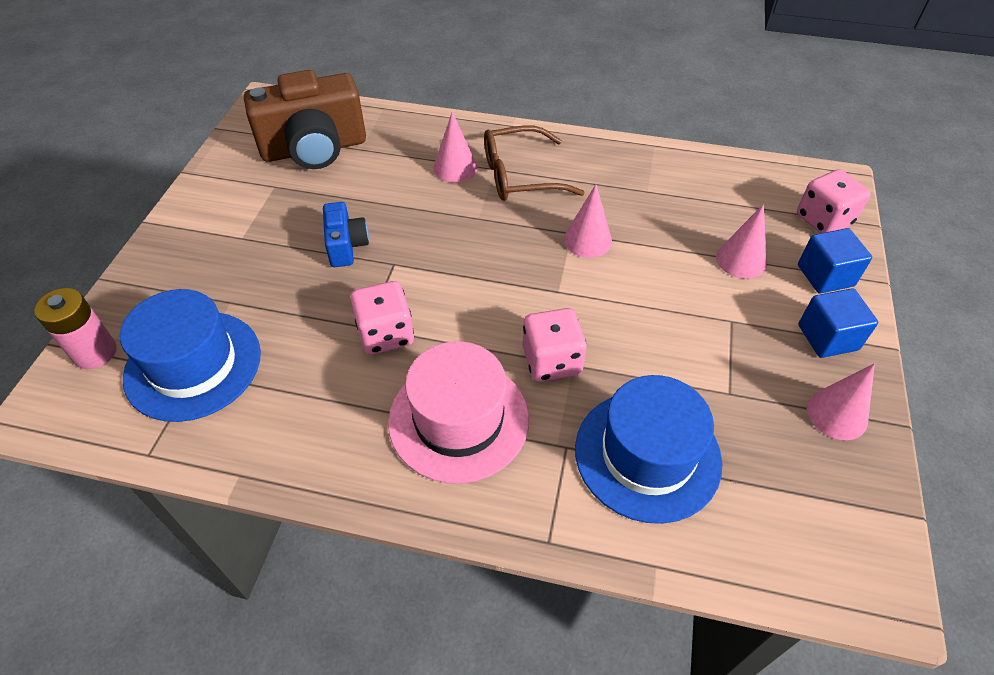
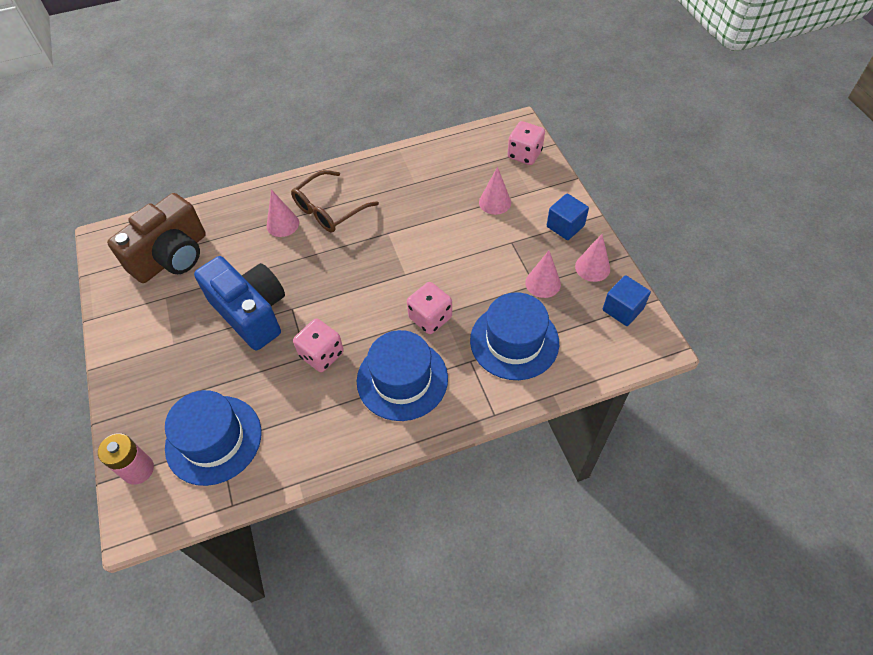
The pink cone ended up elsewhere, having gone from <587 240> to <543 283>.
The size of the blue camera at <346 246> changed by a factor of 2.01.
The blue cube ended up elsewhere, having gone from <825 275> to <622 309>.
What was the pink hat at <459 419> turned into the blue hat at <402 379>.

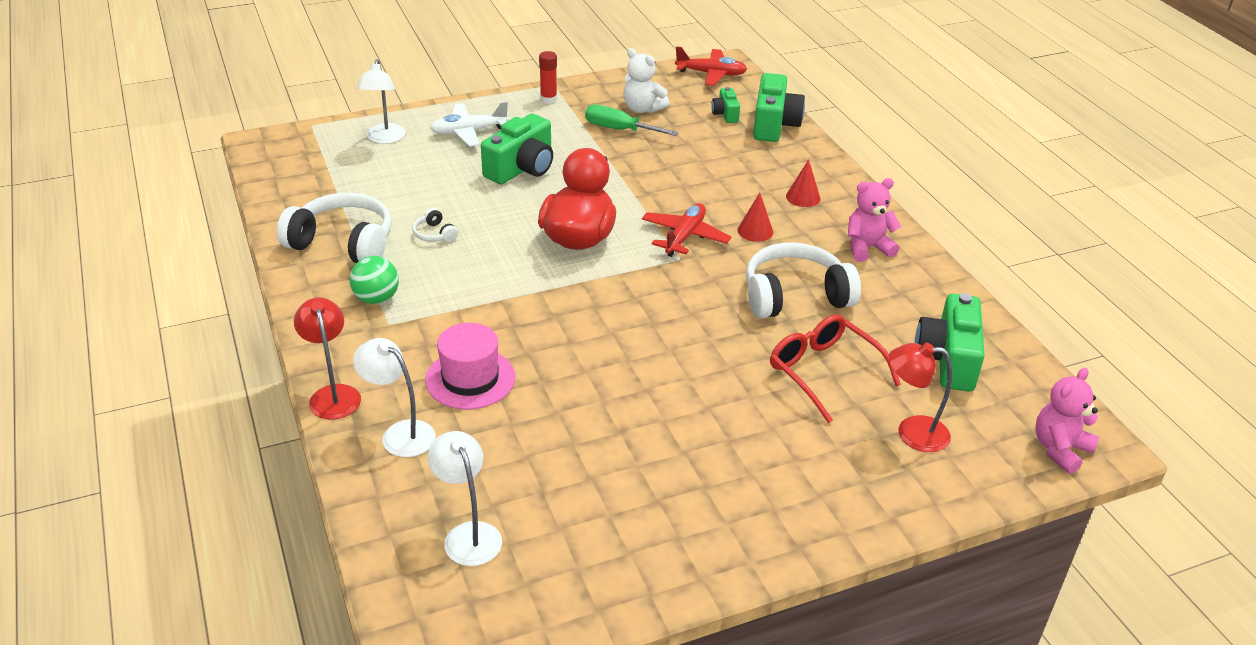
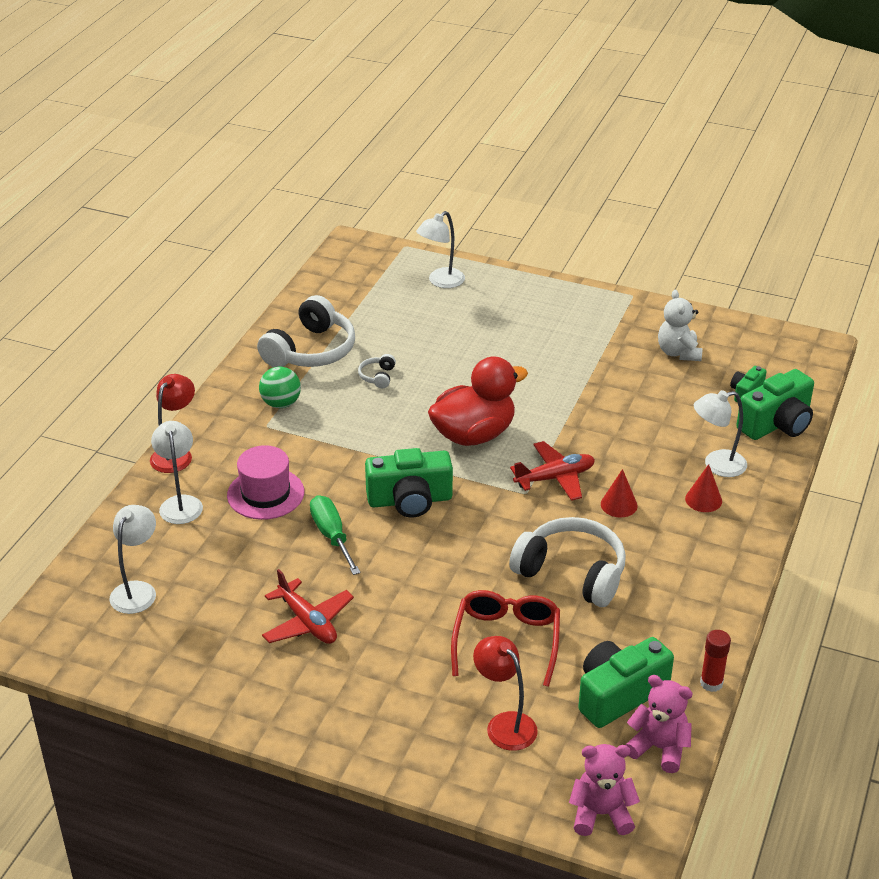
The red plane ended up elsewhere, having gone from <711 74> to <307 622>.
The red glue stick ended up elsewhere, having gone from <548 99> to <711 683>.
The second view lost the white plane at <468 132>.
The green screwdriver ended up elsewhere, having gone from <619 129> to <332 536>.
The green camera ended up elsewhere, having gone from <522 168> to <410 500>.
The pink teddy bear ended up elsewhere, having gone from <867 248> to <659 748>.
The white headphones at <343 243> ended up facing another way, 60 degrees clockwise from before.
The second view gained the white lamp at <716 465>.

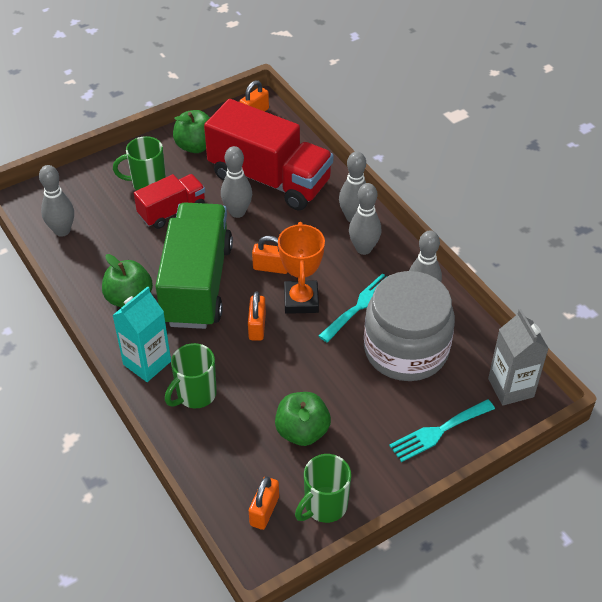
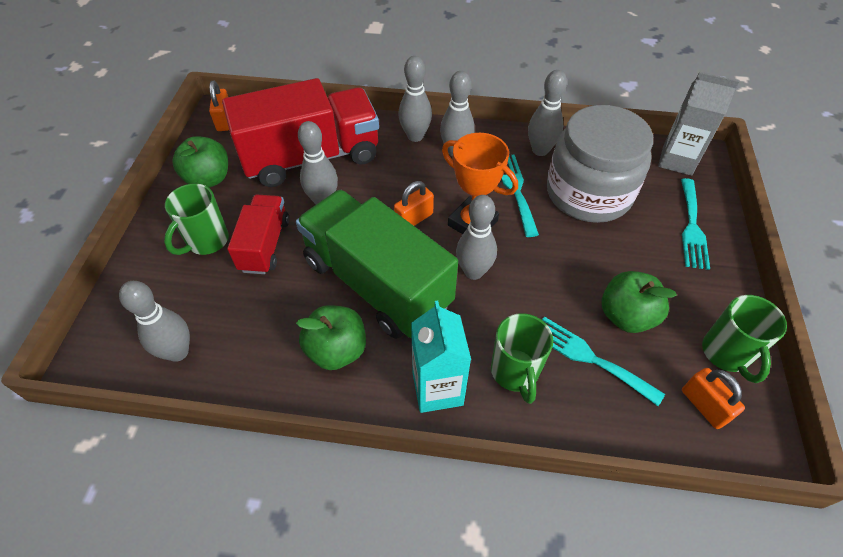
Where the orange padlock stood at <257 327>, the grey bowling pin came to stand at <473 272>.
The second view gained the turquoise fork at <589 357>.

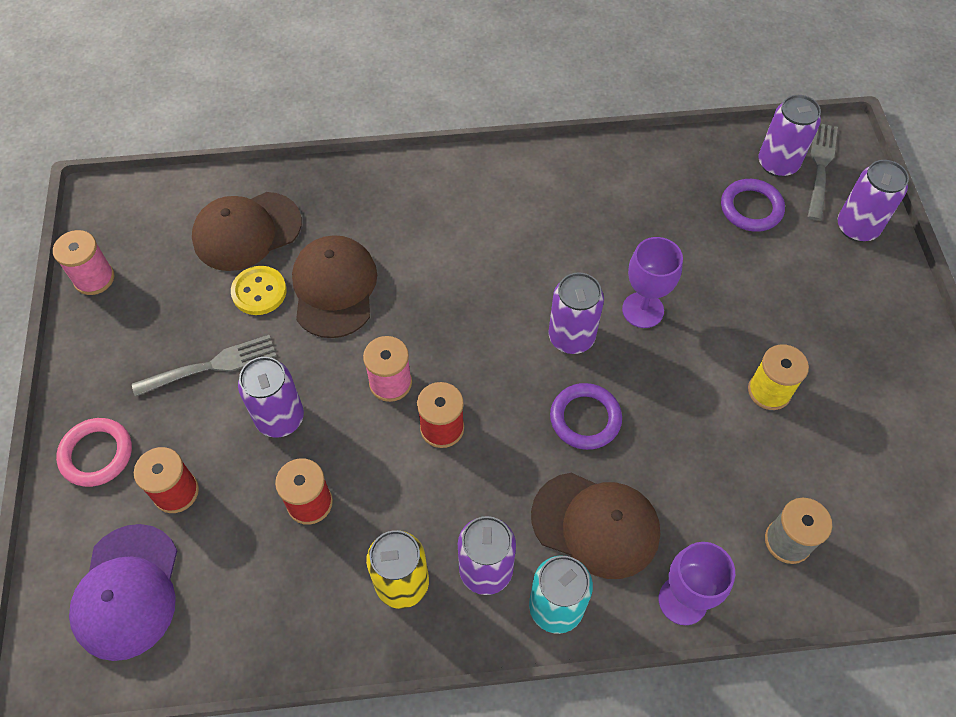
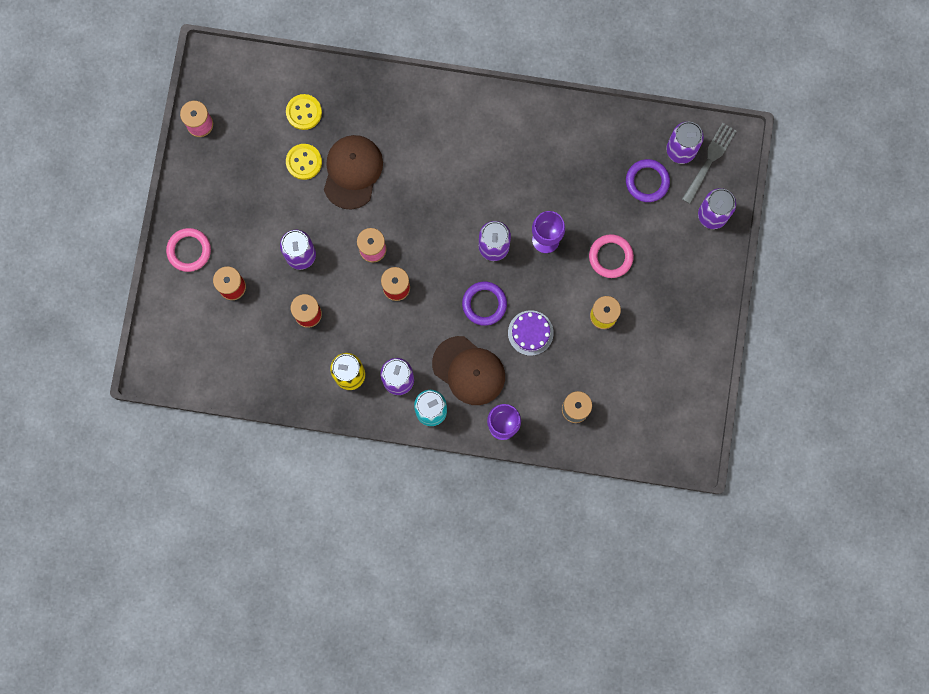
Where the brown cap stood at <247 231>, the yellow button came to stand at <304 112>.
The second view lost the grey fork at <211 366>.
The second view lost the purple cap at <127 592>.
The second view gained the pink ring at <610 257>.
The second view gained the purple cake at <530 333>.

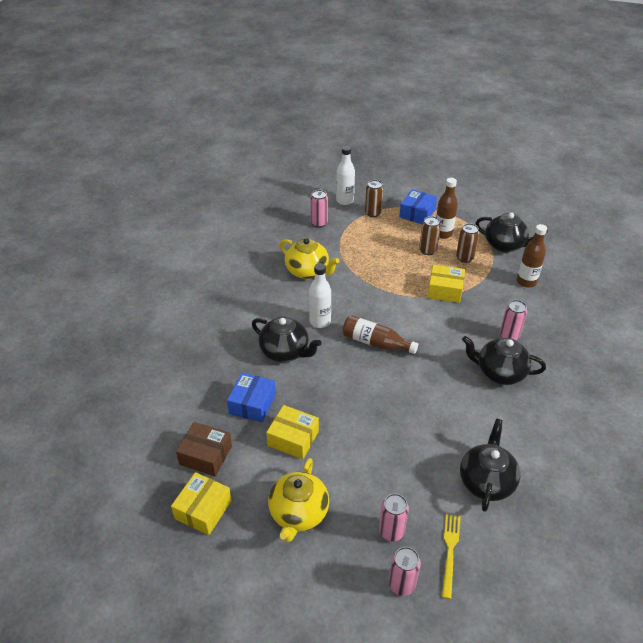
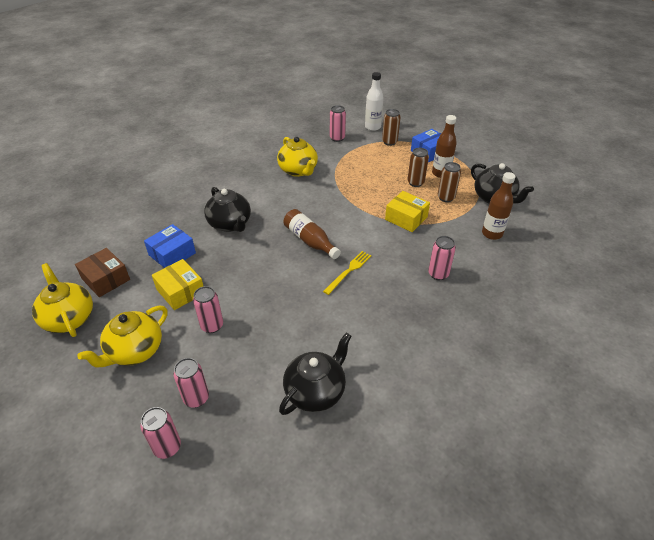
The second view lost the white bottle at <320 321>.
The second view lost the black teapot at <499 372>.
Where the yellow box stood at <203 509>, the yellow teapot came to stand at <69 318>.
The yellow fork ended up elsewhere, having gone from <450 551> to <348 271>.
The second view gained the pink can at <212 326>.

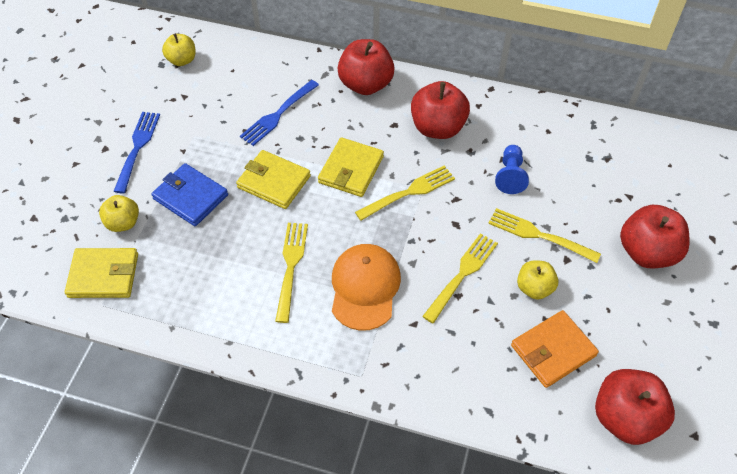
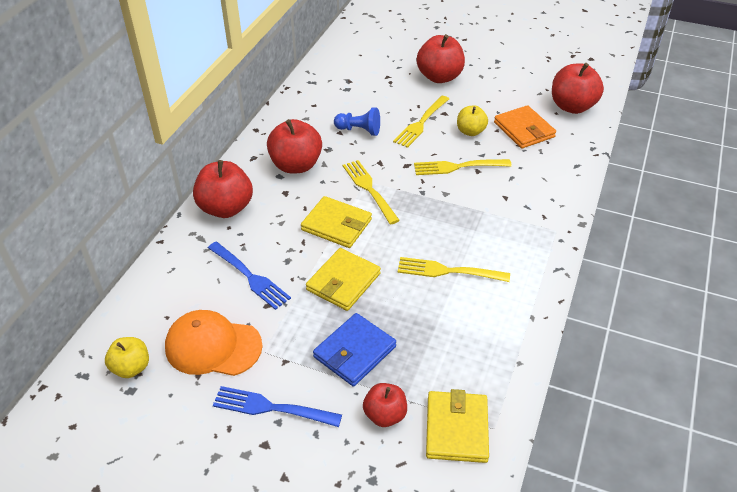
What was the yellow apple at <123 223> turned into the red apple at <385 415>.
The yellow fork at <462 275> ended up facing another way, 45 degrees counterclockwise from before.
The orange cap ended up elsewhere, having gone from <365 287> to <213 346>.

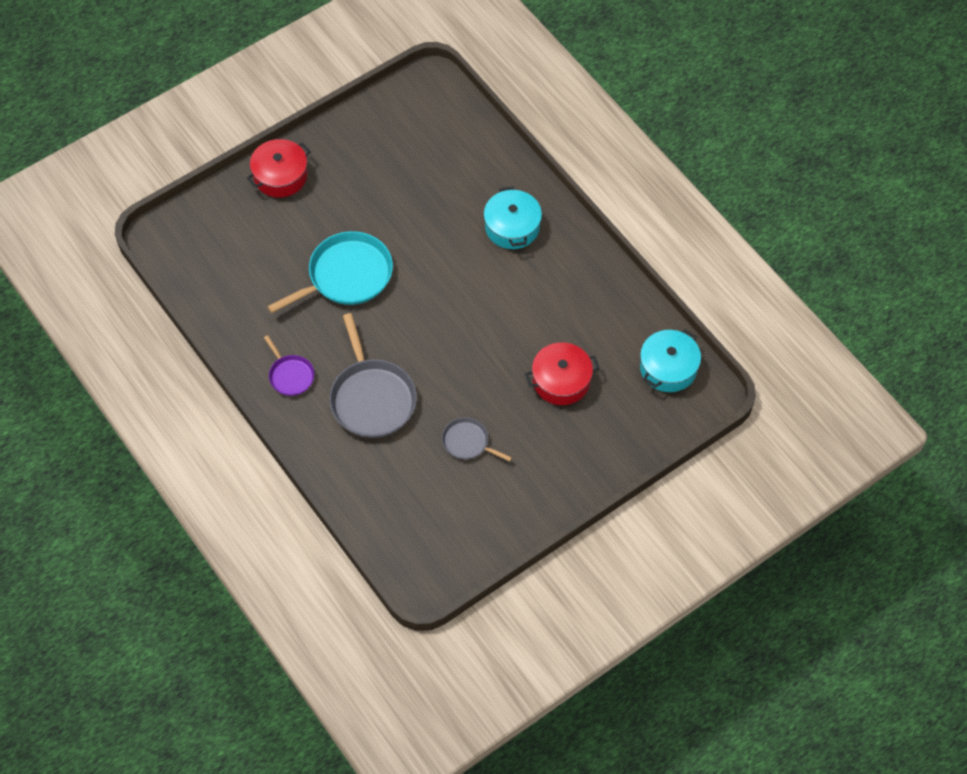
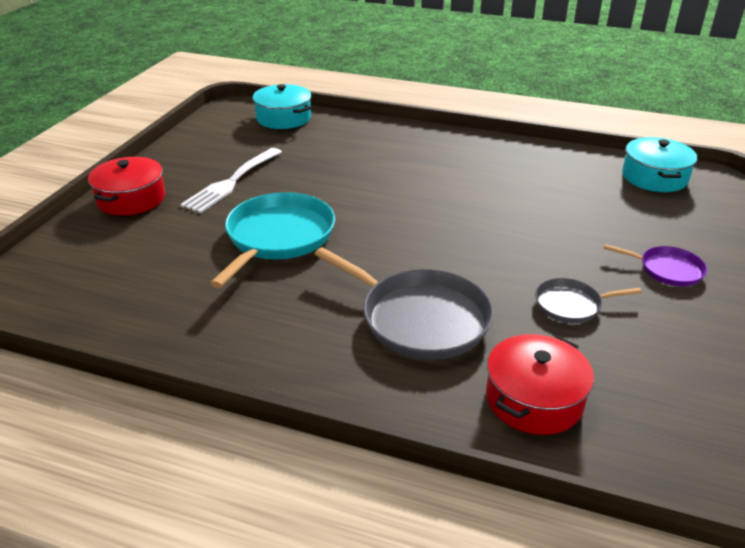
The turquoise pot ended up elsewhere, having gone from <512 227> to <283 118>.
The purple pan ended up elsewhere, having gone from <290 375> to <667 270>.
The red pot ended up elsewhere, having gone from <561 381> to <534 399>.
The second view gained the white fork at <231 182>.

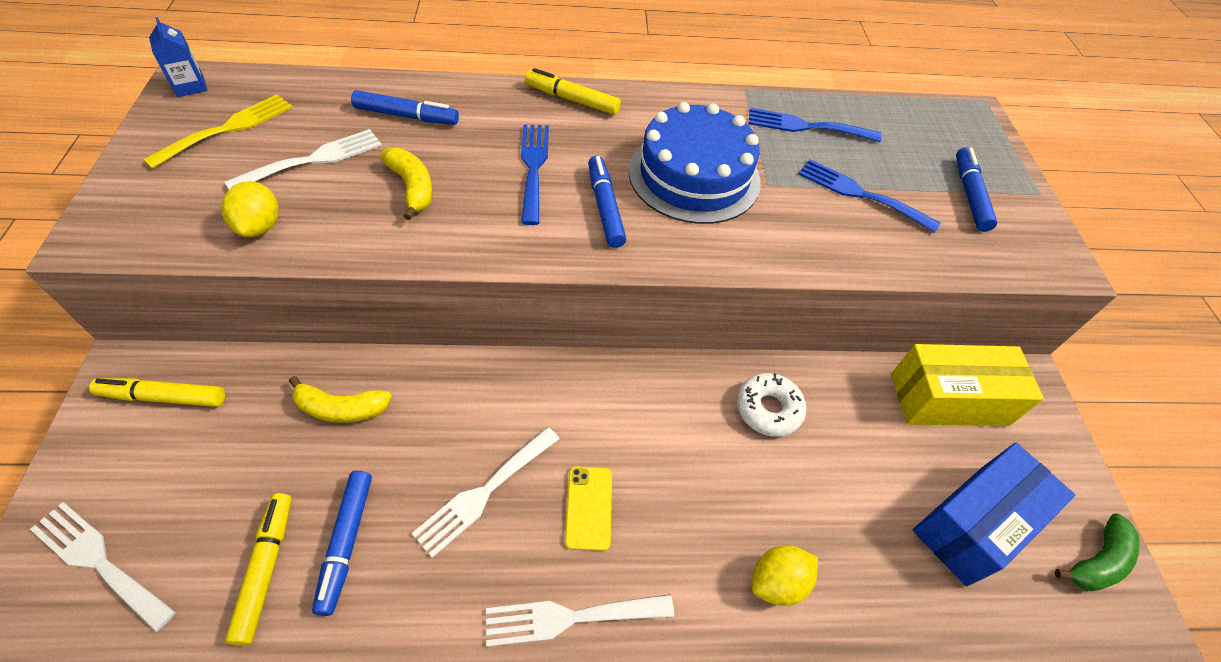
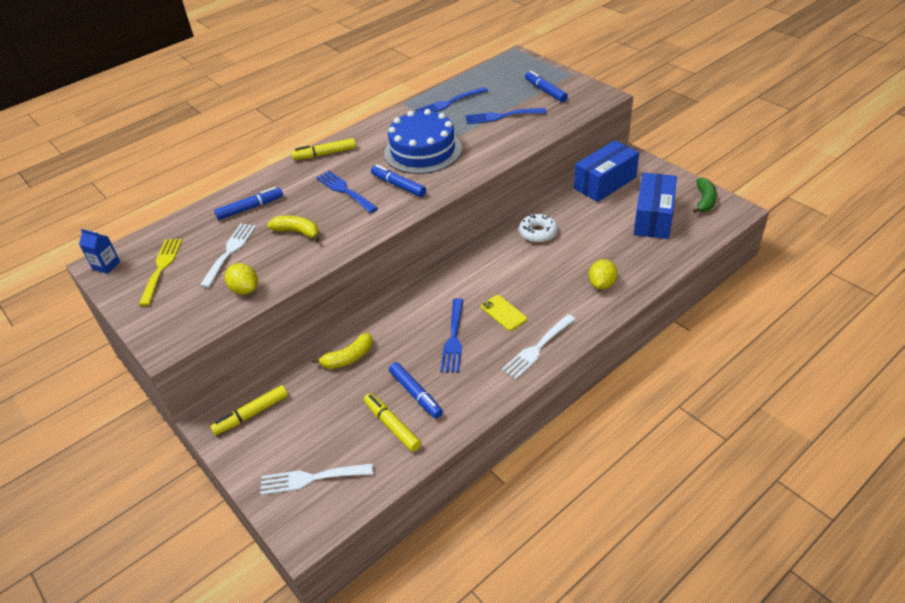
What was the yellow box at <948 399> turned into the blue box at <605 183>.
What was the white fork at <484 493> turned into the blue fork at <453 339>.

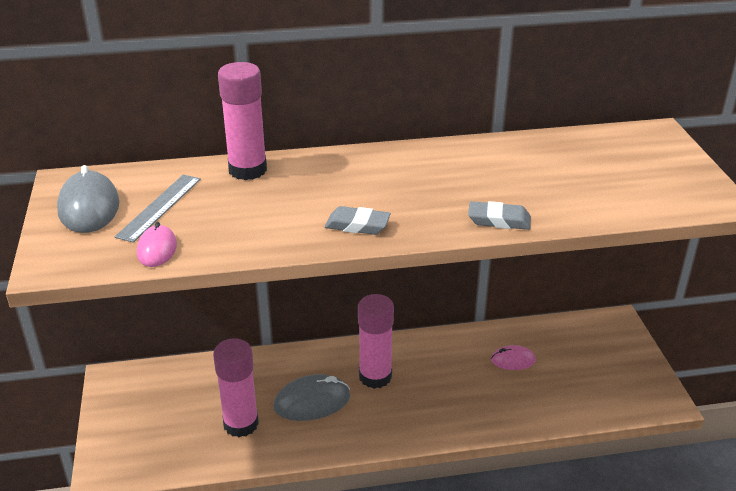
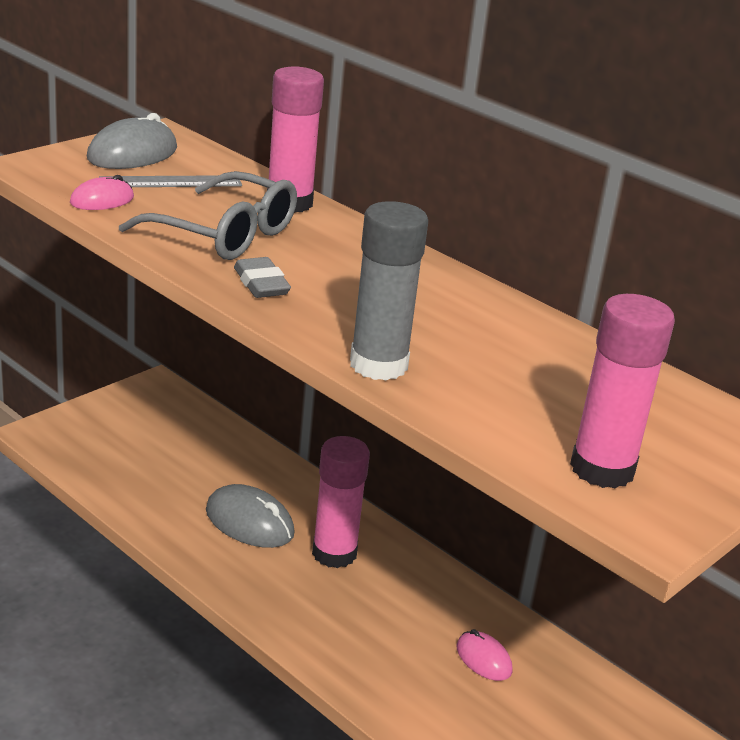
Where the grey eraser stood at <499 220>, the grey glue stick came to stand at <378 365>.
The pink glue stick ended up elsewhere, having gone from <241 424> to <602 469>.
The second view gained the grey glasses at <224 234>.

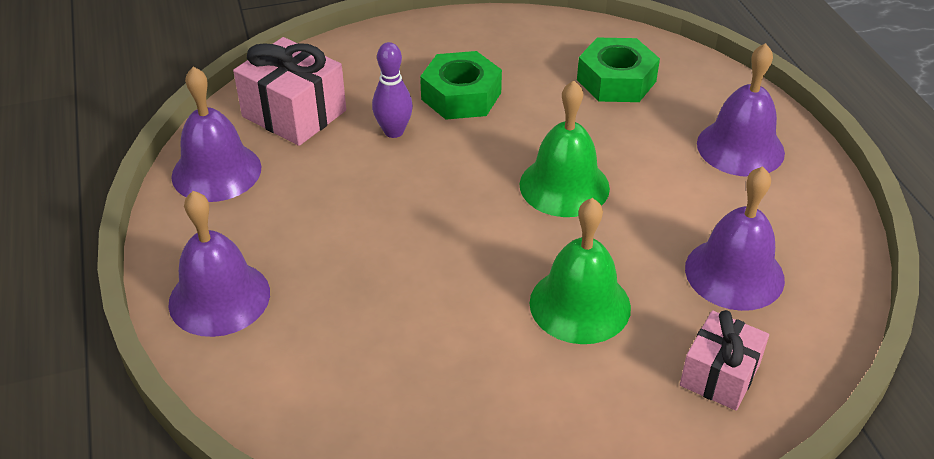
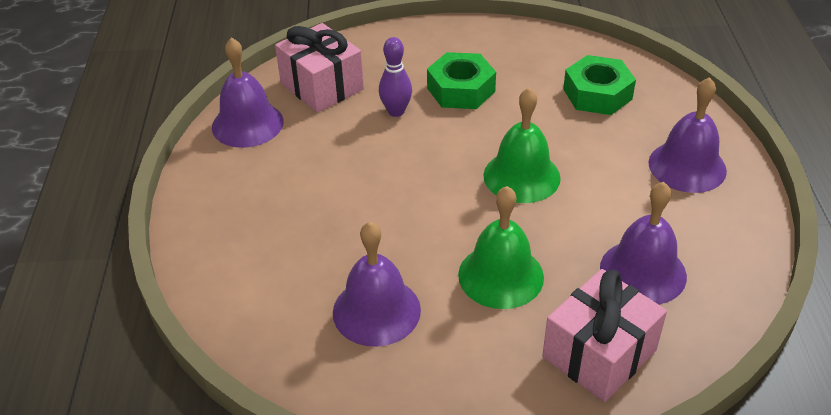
The purple bell ended up elsewhere, having gone from <219 297> to <376 311>.
The size of the pink gift at <720 375> changed by a factor of 1.51.

